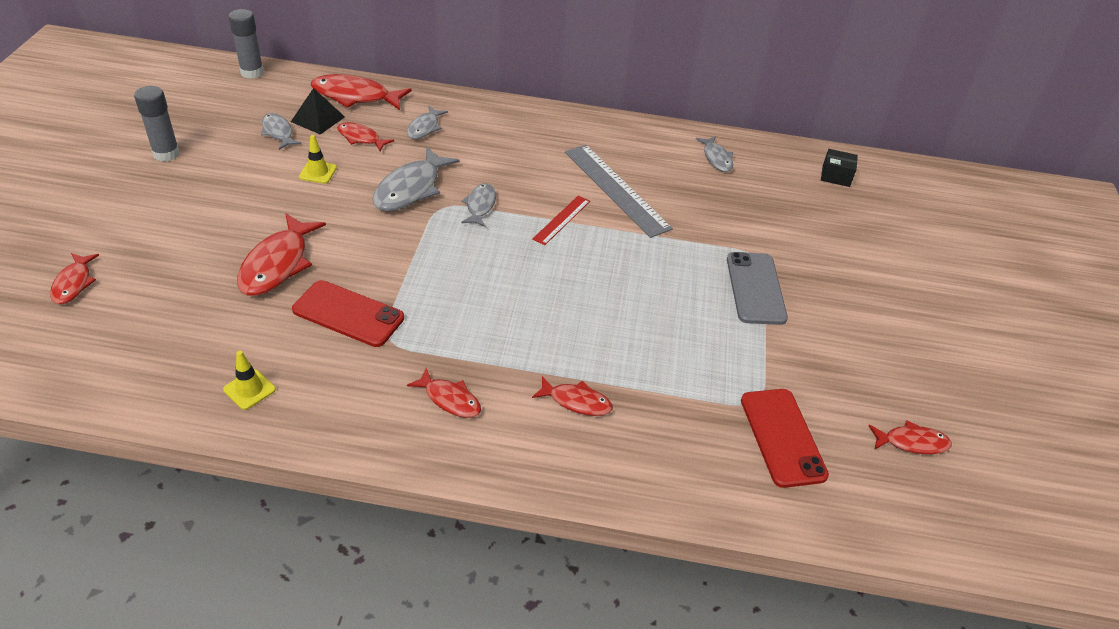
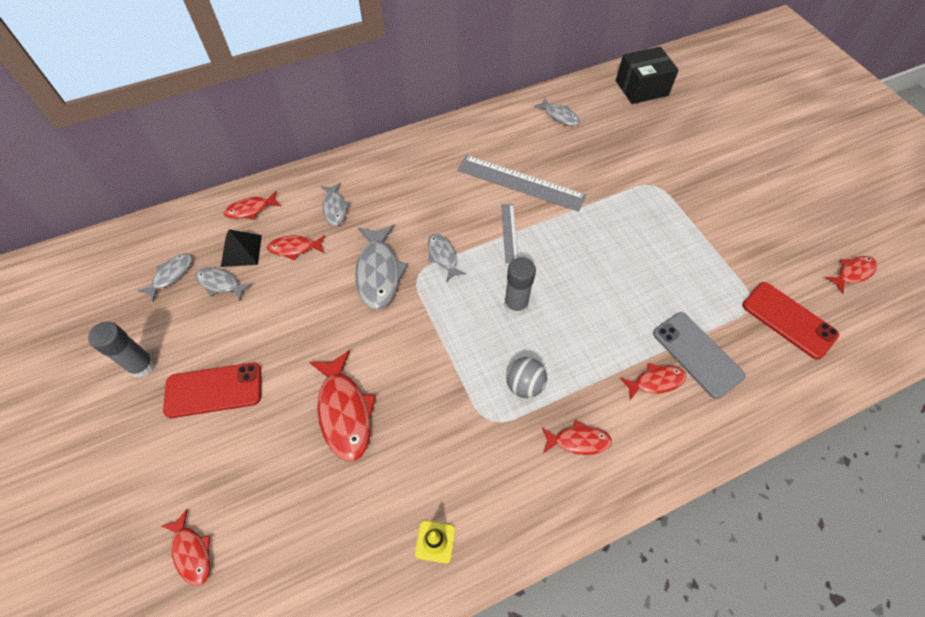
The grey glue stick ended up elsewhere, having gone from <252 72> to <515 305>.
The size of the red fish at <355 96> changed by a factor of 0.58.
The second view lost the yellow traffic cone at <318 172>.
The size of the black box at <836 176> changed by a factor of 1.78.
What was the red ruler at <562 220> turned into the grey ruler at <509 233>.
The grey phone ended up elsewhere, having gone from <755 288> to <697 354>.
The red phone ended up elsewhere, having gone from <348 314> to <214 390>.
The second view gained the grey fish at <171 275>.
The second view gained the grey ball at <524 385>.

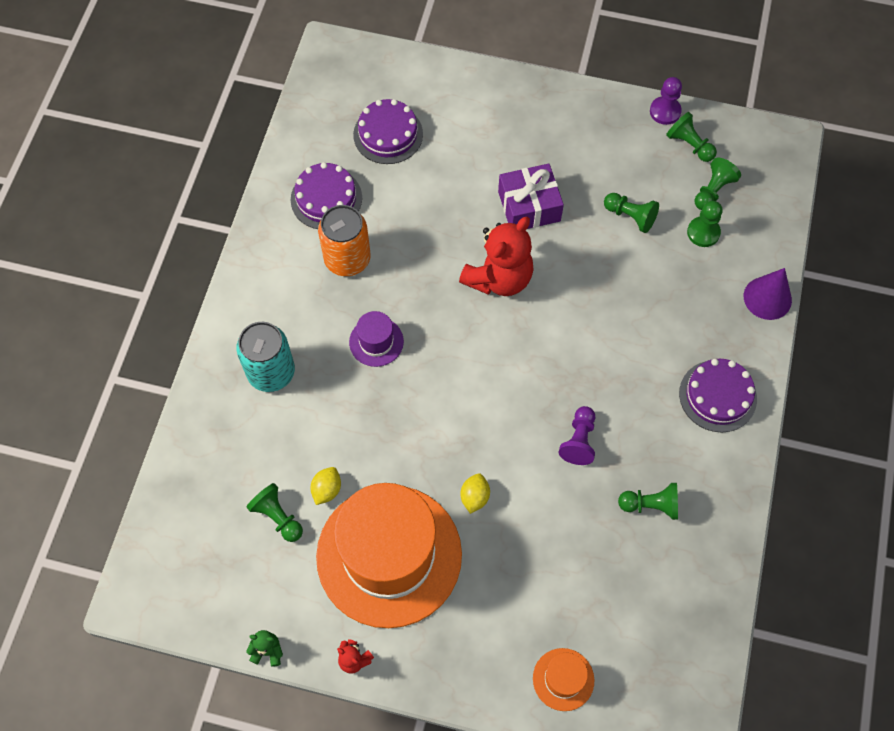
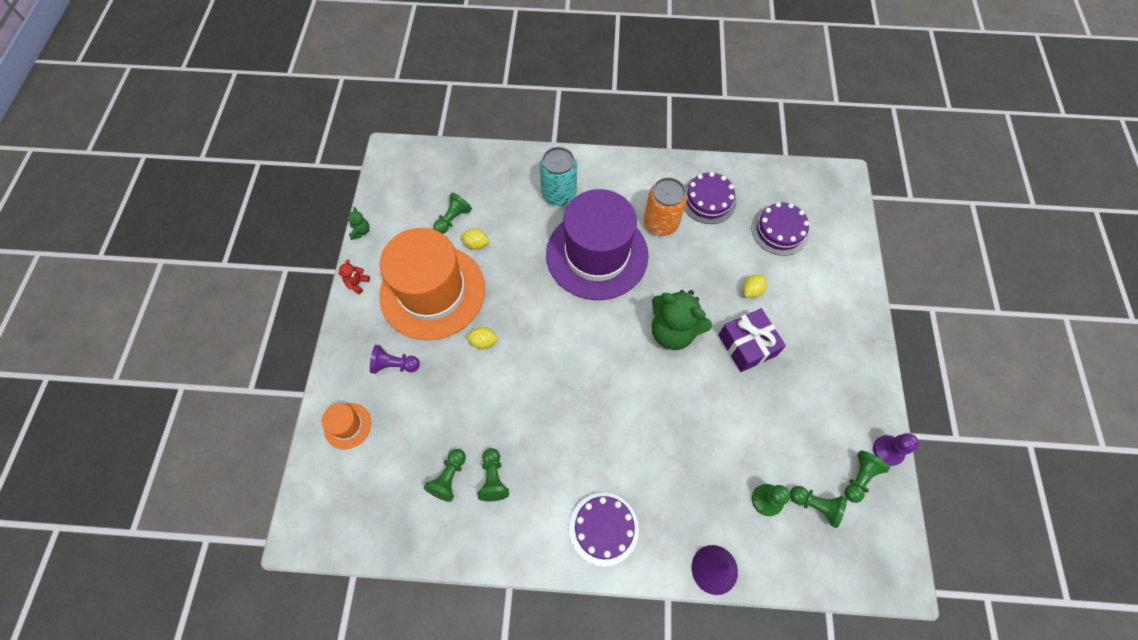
The green pawn ended up elsewhere, having gone from <630 216> to <449 478>.
What was the red teddy bear at <499 278> turned into the green teddy bear at <673 331>.
The size of the purple hat at <376 342> changed by a factor of 2.46.
The purple pawn ended up elsewhere, having gone from <579 441> to <395 365>.
The second view gained the yellow lemon at <751 291>.

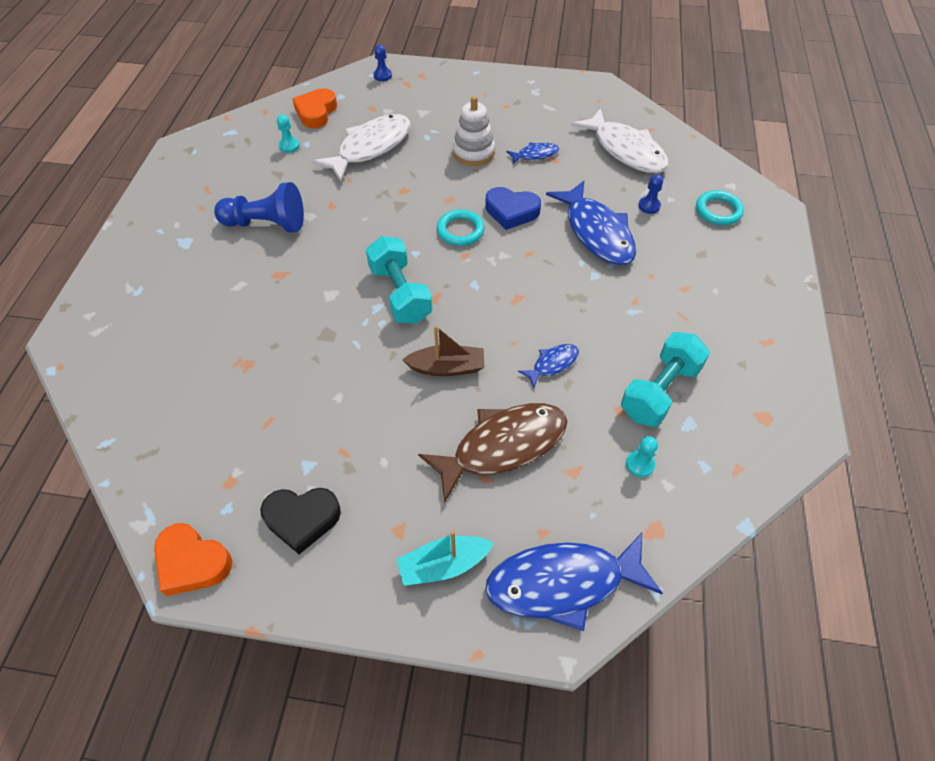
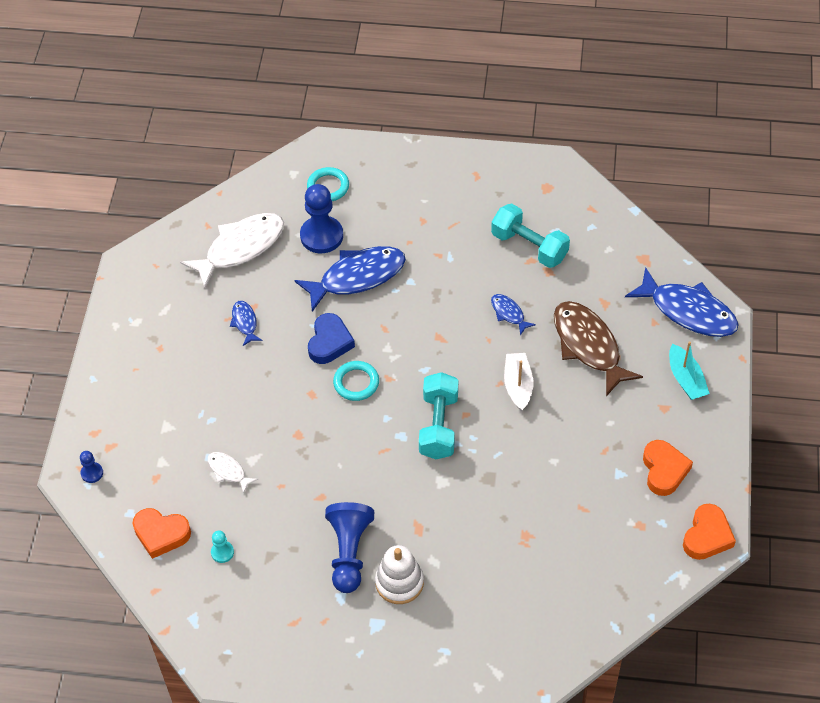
The white stacking toy ended up elsewhere, having gone from <473 152> to <399 582>.
The size of the white fish at <371 148> changed by a factor of 0.47.
The size of the blue pawn at <649 206> changed by a factor of 2.13.
The turquoise dumbbell at <400 294> ended up facing another way, 60 degrees counterclockwise from before.
What was the brown boat at <447 367> turned into the white boat at <518 385>.
The second view lost the turquoise pawn at <640 464>.
What was the black heart at <302 519> turned into the orange heart at <664 470>.
The blue fish at <563 582> ended up facing another way, 45 degrees counterclockwise from before.

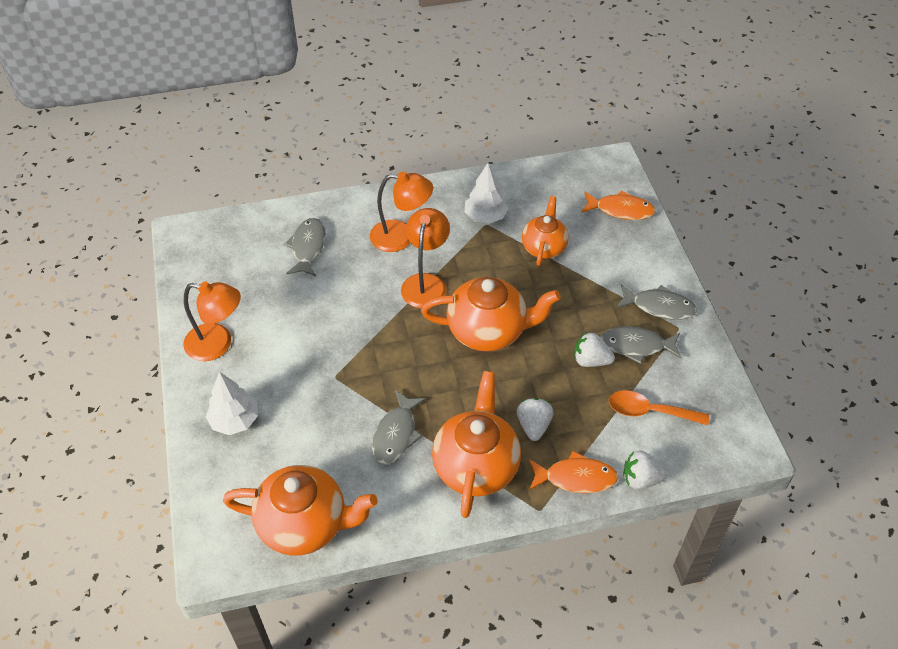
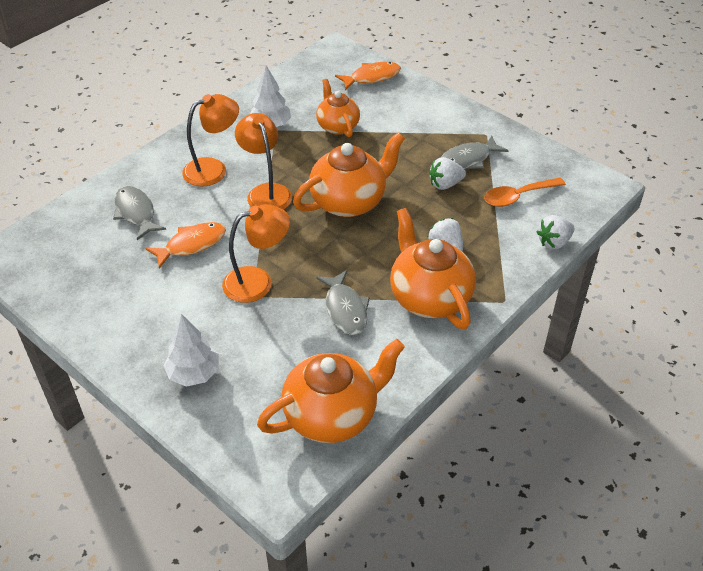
The orange lamp ended up elsewhere, having gone from <218 344> to <258 281>.
The second view lost the grey fish at <659 307>.
The orange fish ended up elsewhere, having gone from <575 478> to <191 245>.

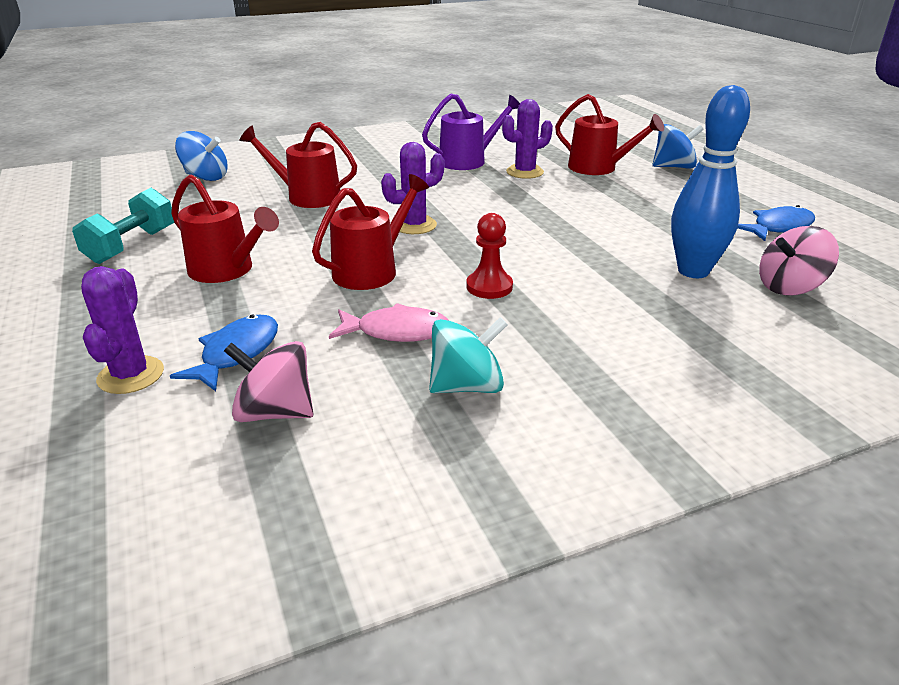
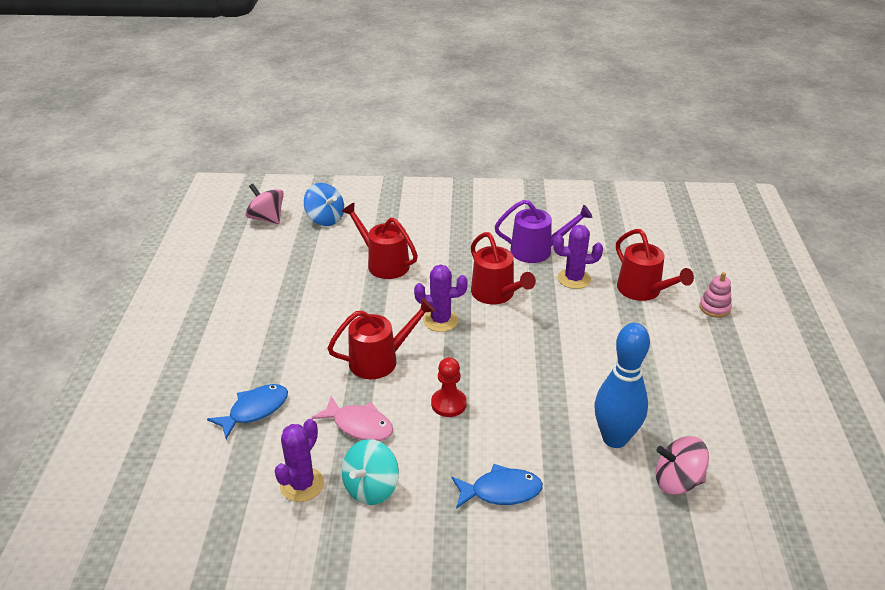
Where the blue spinning top stood at <673 167>, the pink stacking toy came to stand at <714 308>.
The red watering can ended up elsewhere, having gone from <226 270> to <496 294>.
The second view lost the turquoise dumbbell at <131 246>.
The blue fish ended up elsewhere, having gone from <778 227> to <501 491>.
The purple cactus ended up elsewhere, having gone from <131 375> to <302 484>.
The turquoise spinning top at <467 386> ended up facing another way, 120 degrees clockwise from before.
The pink spinning top ended up elsewhere, having gone from <275 412> to <267 218>.

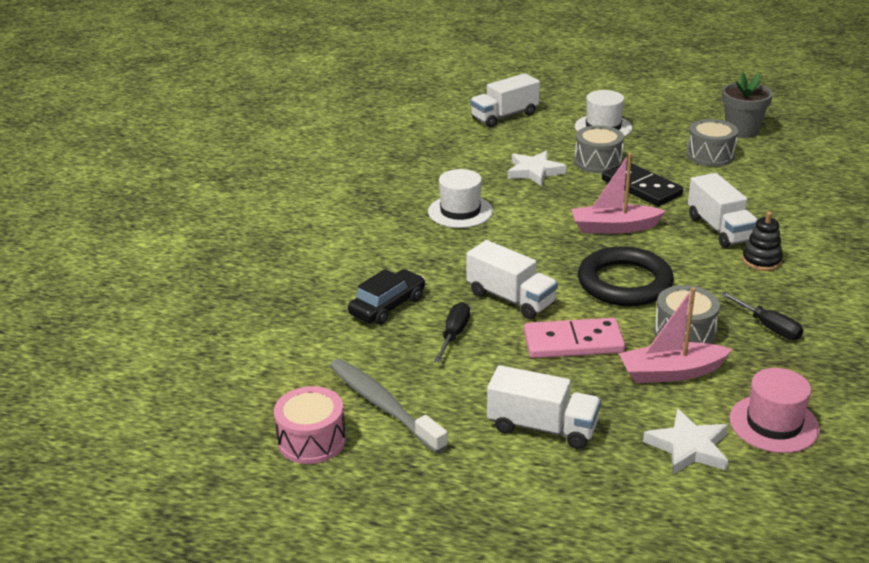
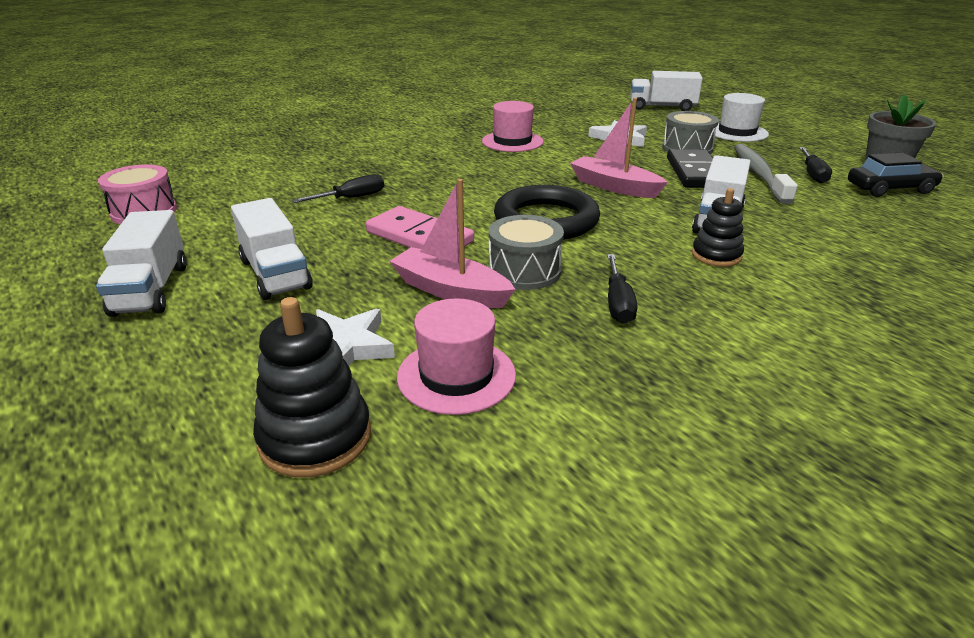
Where the grey drum stood at <710 155>, the black screwdriver came to stand at <812 174>.
What was the white hat at <460 211> turned into the pink hat at <512 141>.
The white truck ended up elsewhere, having gone from <511 298> to <151 289>.
The black car ended up elsewhere, having gone from <387 306> to <890 189>.
The grey toothbrush ended up elsewhere, having gone from <383 405> to <759 174>.
The second view gained the black stacking toy at <315 437>.

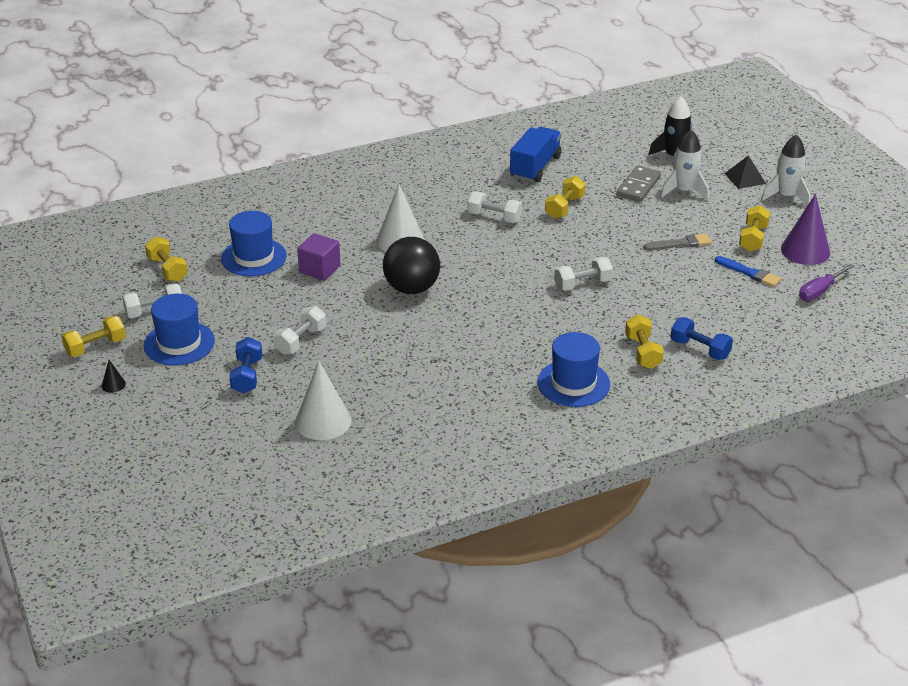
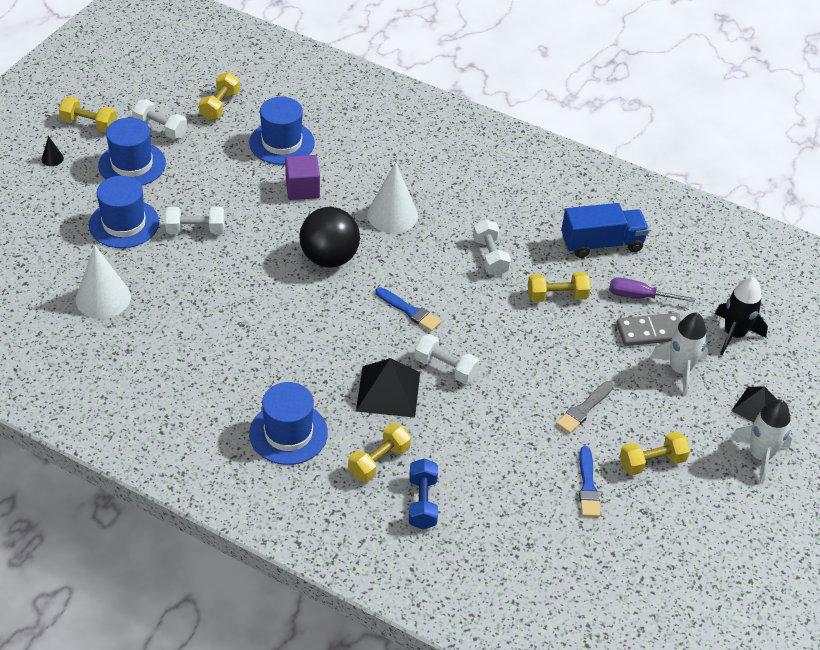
The second view lost the purple cone at <805 250>.
The grey brush at <680 244> ended up facing another way, 90 degrees clockwise from before.
The purple screwdriver ended up elsewhere, having gone from <820 291> to <639 296>.
Where the blue dumbbell stood at <247 376>, the blue hat came to stand at <124 224>.
The second view gained the blue brush at <409 311>.
The second view gained the black pyramid at <388 391>.

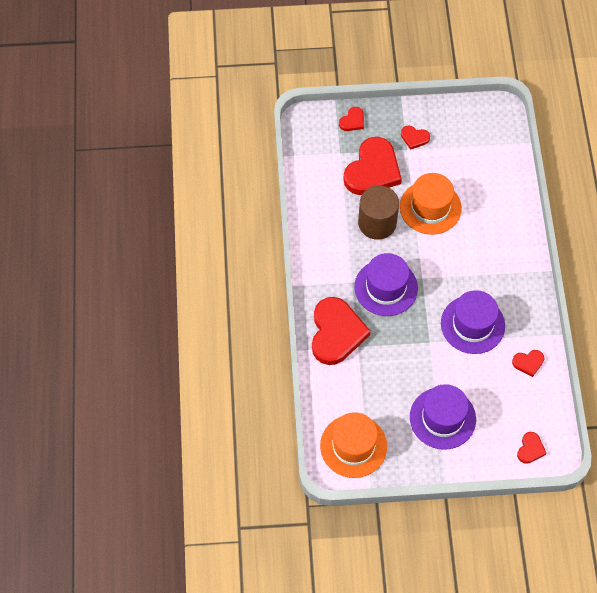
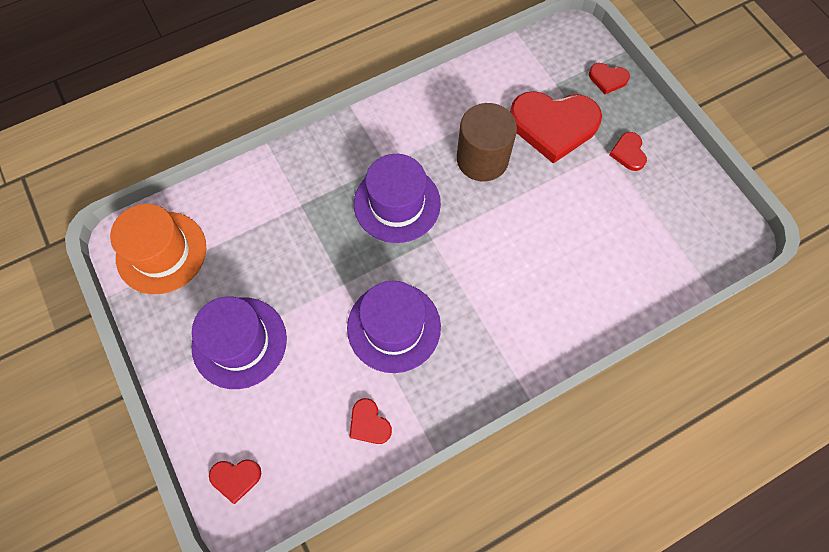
The second view lost the orange hat at <430 207>.
The second view lost the red heart at <336 333>.

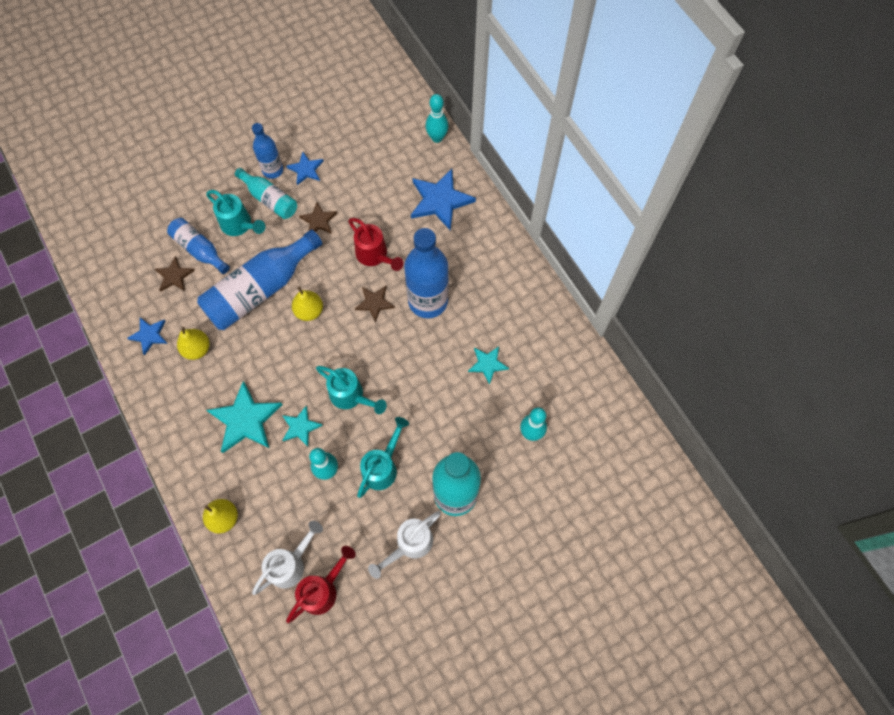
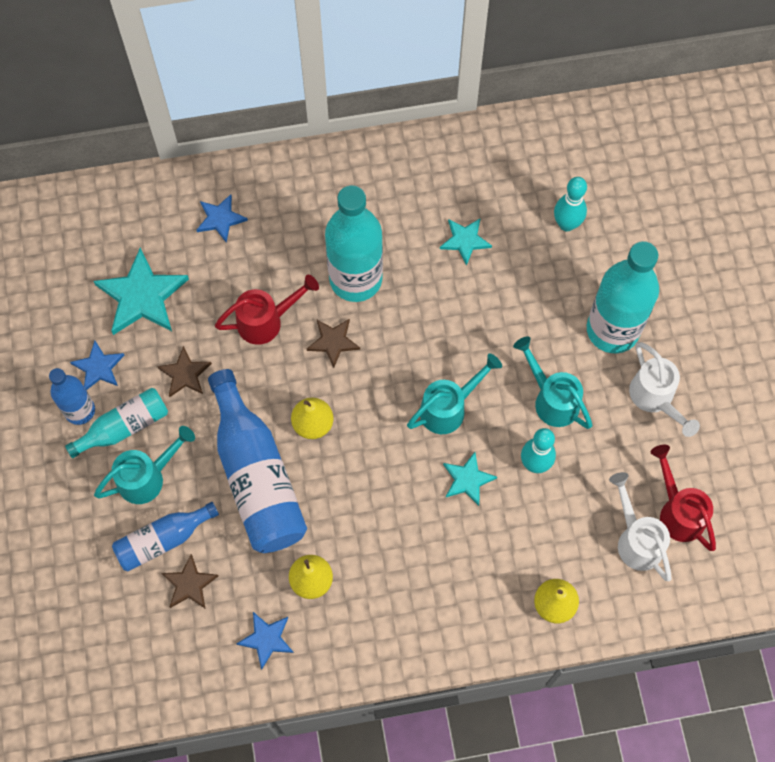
The second view lost the turquoise bowling pin at <437 138>.
The size of the blue star at <440 200> changed by a factor of 0.56.
What was the blue bottle at <428 301> turned into the turquoise bottle at <355 279>.
The turquoise star ended up elsewhere, having gone from <245 420> to <142 296>.

